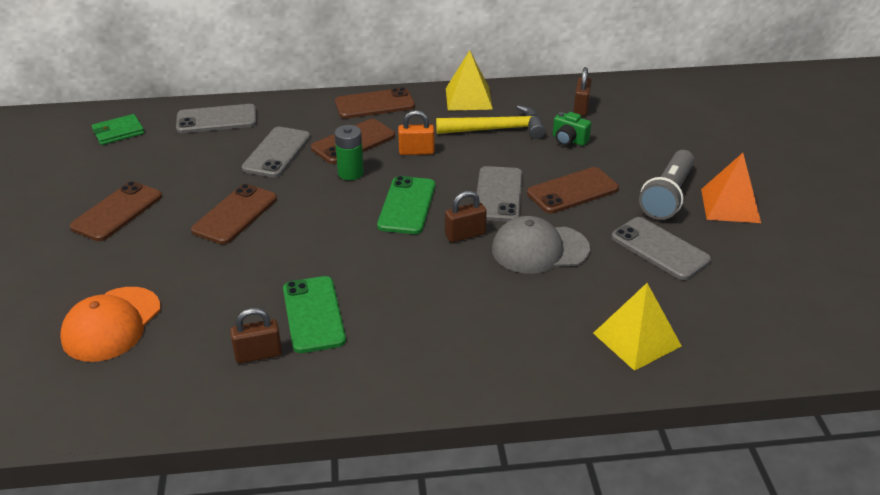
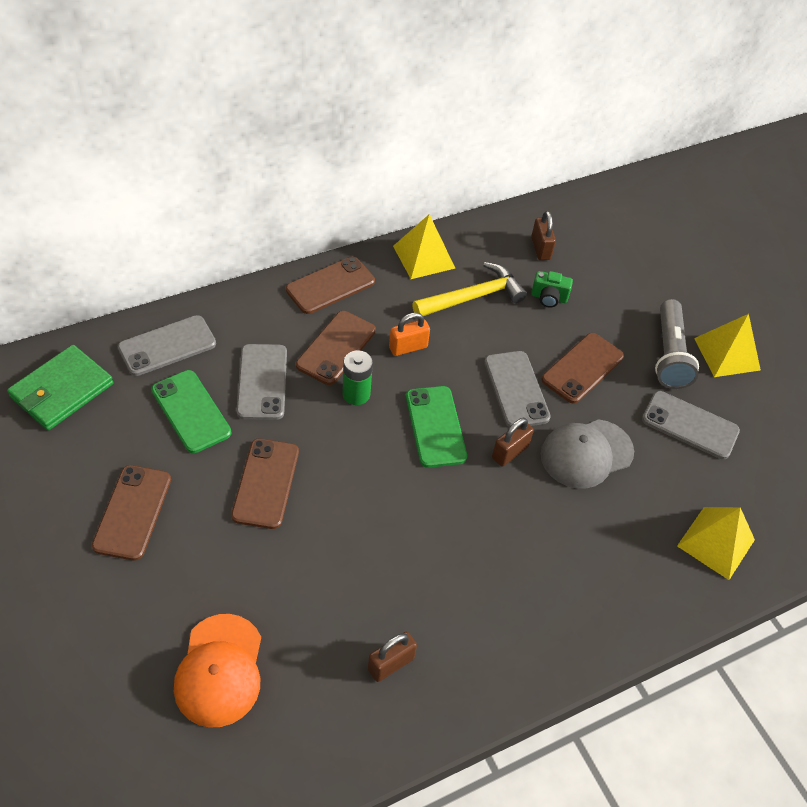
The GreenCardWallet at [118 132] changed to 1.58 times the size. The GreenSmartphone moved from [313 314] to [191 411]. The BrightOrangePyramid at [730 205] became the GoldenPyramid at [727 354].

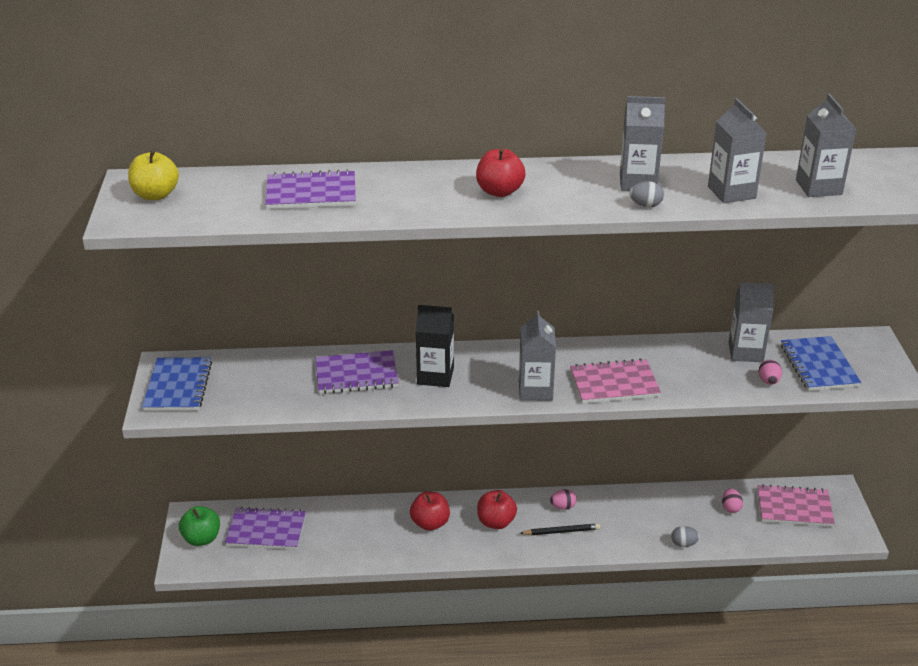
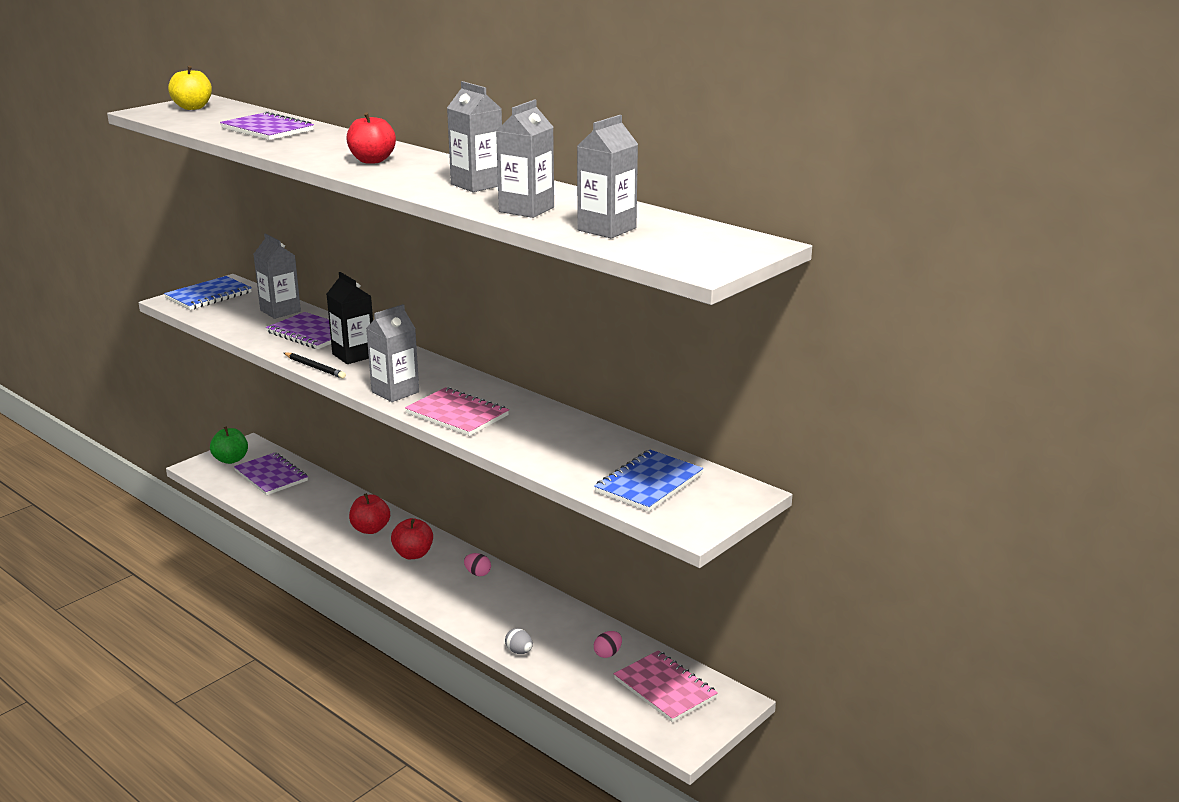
The AshGreyMilkCarton moved from [745 352] to [280 311]. The EbonyPencil moved from [561 531] to [315 368]. The AshGreyEggShape at [645 205] disappeared. The RosePinkEggShape at [768 381] disappeared.

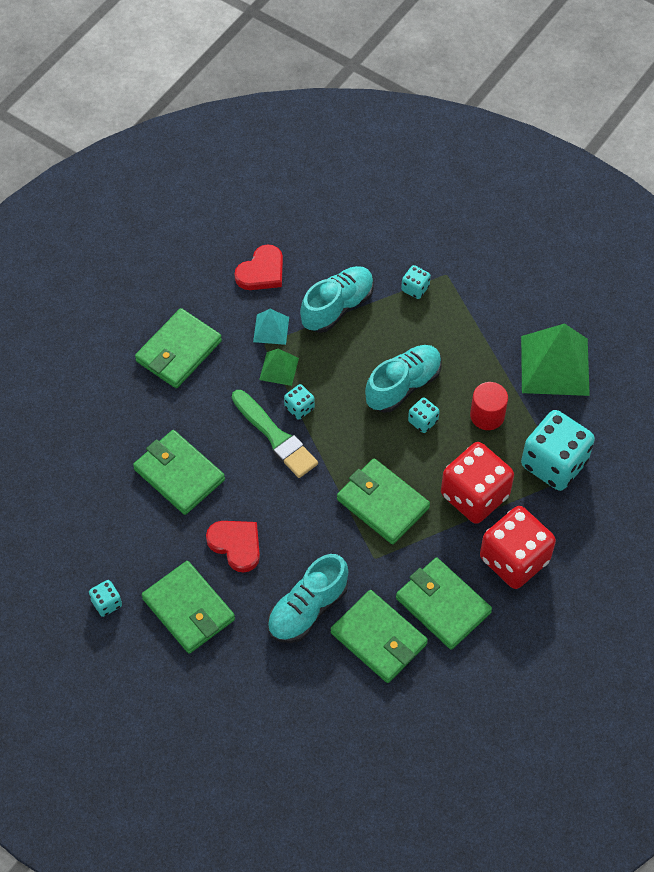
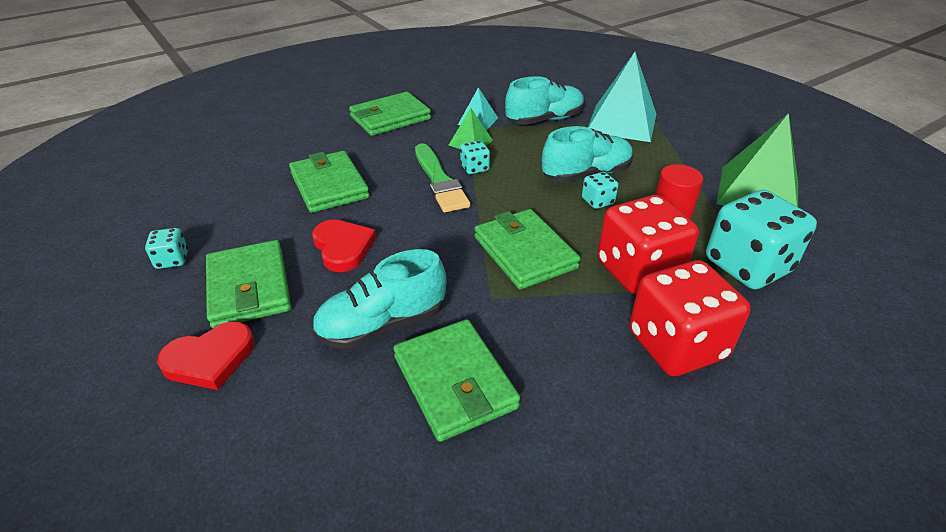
The ScarletLoveHeart moved from [261 272] to [210 359]. The TealDice at [415 288] was replaced by the TealPyramid at [622 122]. The GreenCardWallet at [443 605] disappeared.

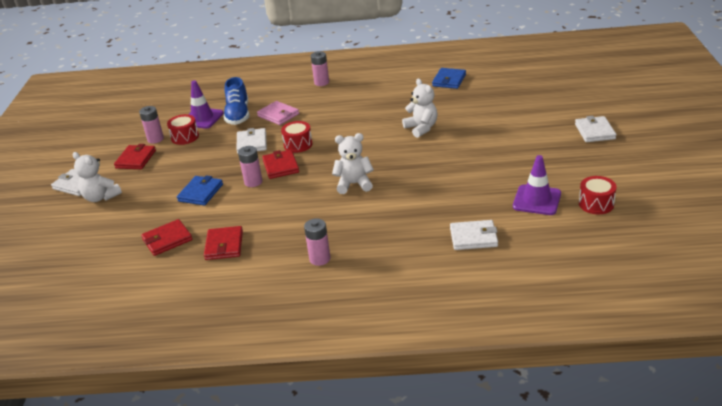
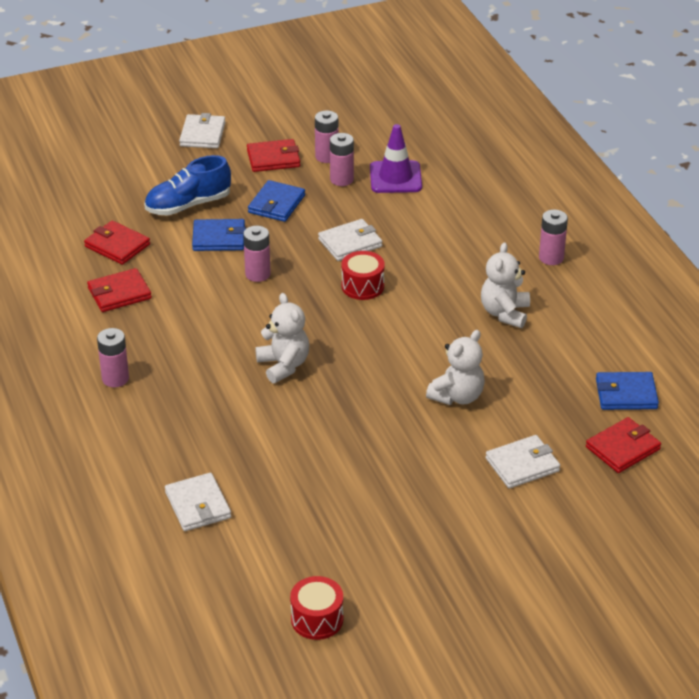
The BlueSneaker moved from [238 115] to [188 205]. The BlueCardWallet at [276 204] appeared. The ScarletSnareDrum at [185 137] was replaced by the RosePinkAaBattery at [341 179]. The SnowWhiteStuffedBear moved from [101 197] to [504 313]. The SnowWhiteCardWallet moved from [594 131] to [522 465]. The ScarletCardWallet moved from [281 166] to [622 448]. The RosePinkCardWallet at [278 115] disappeared. The RoyalPurpleSafetyCone at [536 200] disappeared.

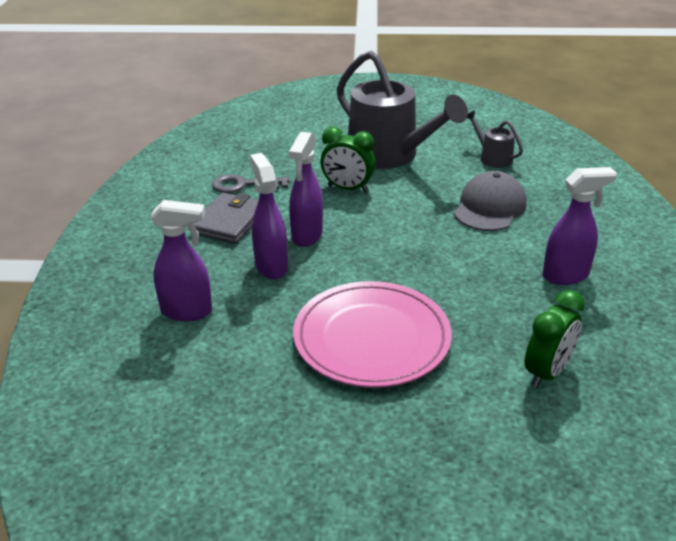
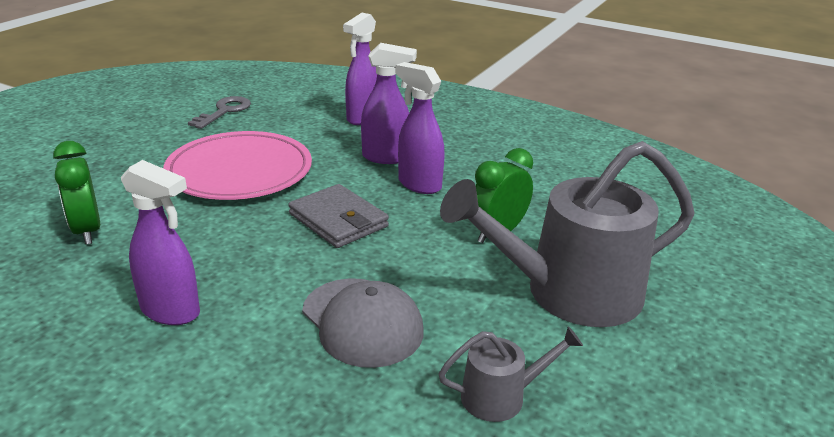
The RoyalPurpleSprayer at [566 275] turned 75 degrees counterclockwise. The AshGreyDoorKey moved from [244 185] to [224 111]. The AshGreyCardWallet moved from [229 222] to [338 220].

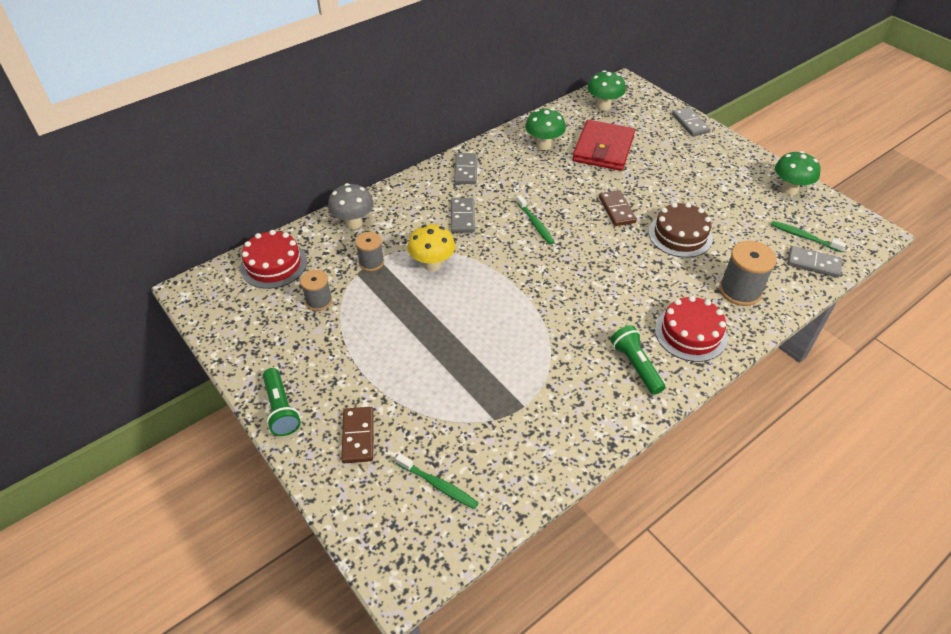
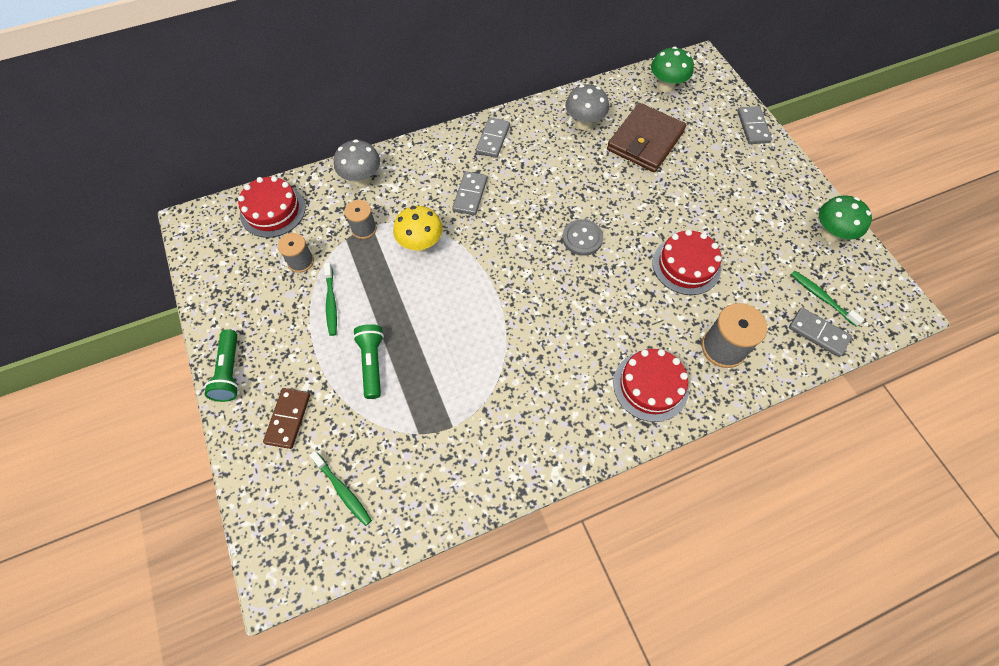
The GreenDentalBrush moved from [535 224] to [331 303]. The GreenPocketTorch moved from [635 366] to [372 363]. The AshGreyButton at [582 238] appeared. The GreenFungus at [543 145] became the AshGreyFungus at [584 124]. The ScarletCardWallet at [603 149] became the DarkBrownCardWallet at [645 141]. The DarkBrownGateau at [680 235] became the ScarletGateau at [686 265]. The DarkBrownDomino at [616 210] disappeared.

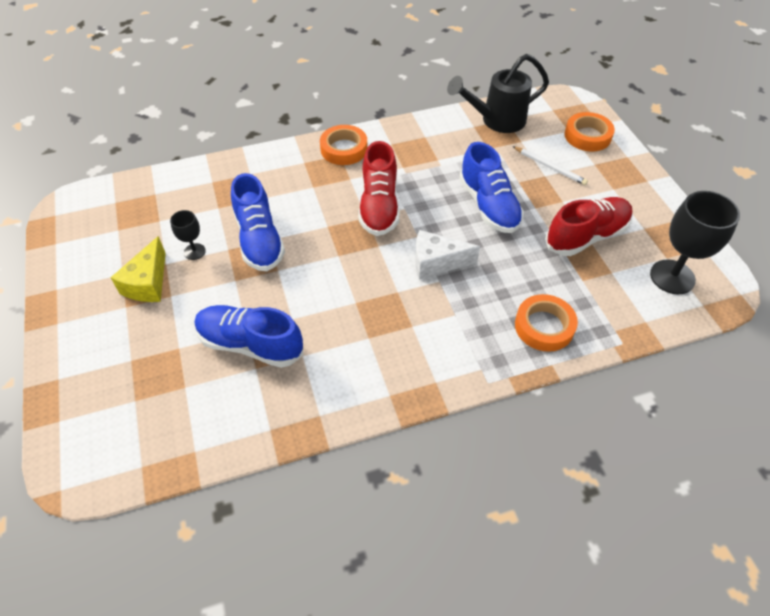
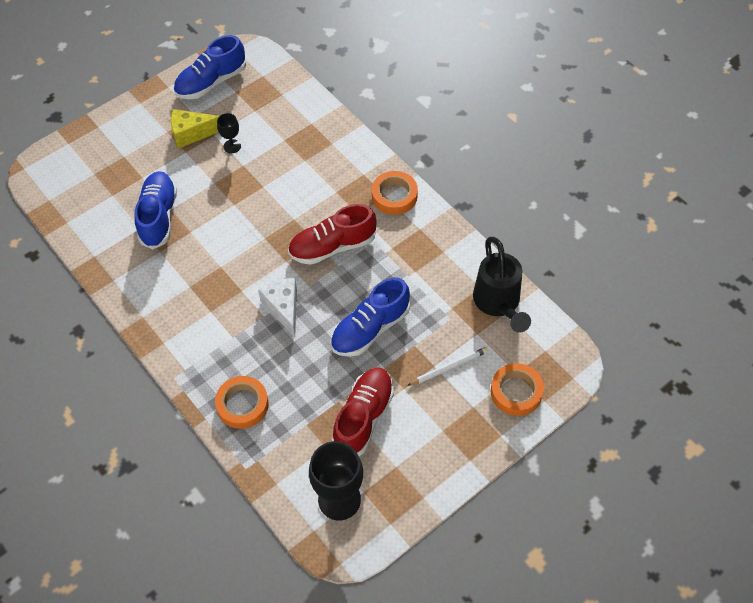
The BlueSneaker moved from [259 240] to [211 82]. The ScarletSneaker at [586 236] turned 105 degrees counterclockwise. The SnowWhitePencil at [550 167] turned 135 degrees counterclockwise. The EbonyWateringPot at [496 121] turned 150 degrees counterclockwise.

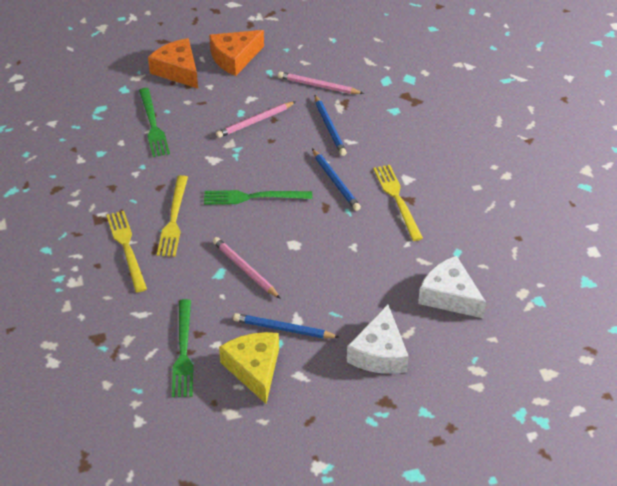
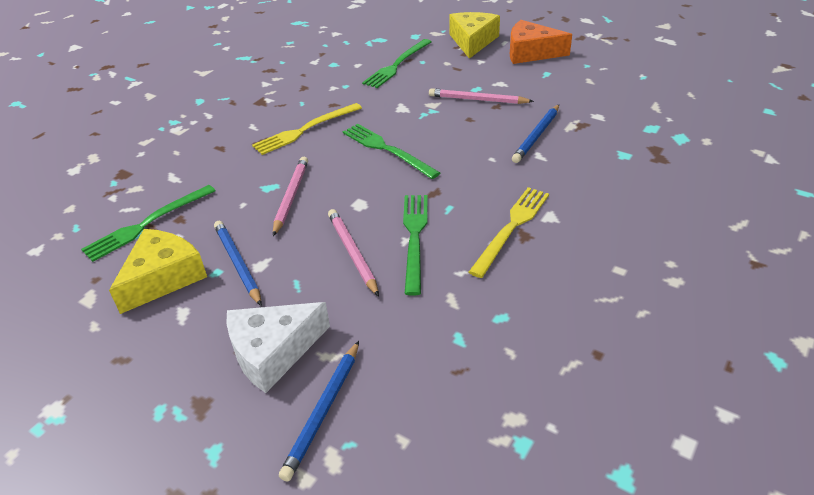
The BluePencil moved from [335 182] to [323 411]. The RosePinkPencil moved from [318 86] to [352 253]. The GreenFork at [414 238] appeared. The BrightOrangeCheese at [177 70] became the GoldenCheese at [472 41]. The GoldenFork at [126 248] disappeared. The SnowWhiteCheese at [449 296] disappeared.

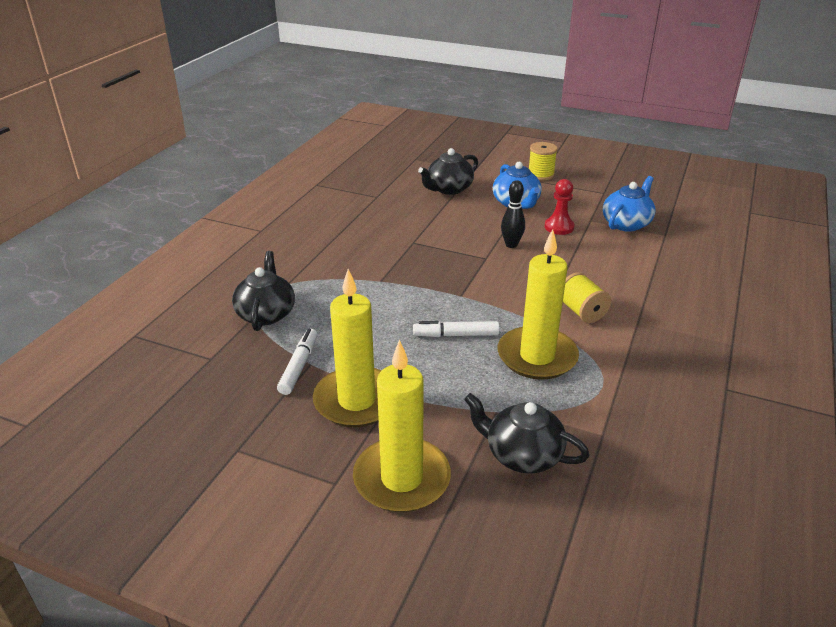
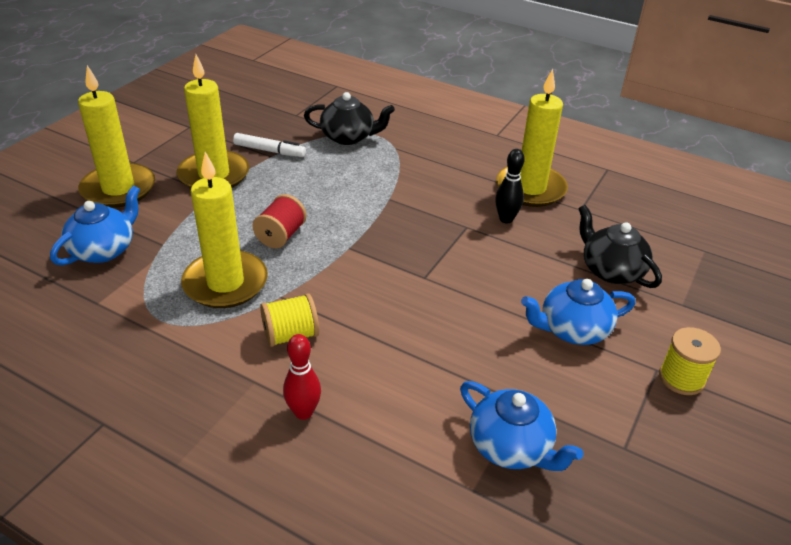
The EbonyTeaPot at [522 455] became the BlueTeaPot at [104 250]. The SnowWhiteMarker at [456 335] was replaced by the ScarletSpool at [281 235]. The ScarletTenpin at [303 412] appeared. The EbonyTenpin moved from [511 245] to [506 219]. The GoldenPillarCandle at [530 188] appeared. The ScarletPawn at [559 227] disappeared.

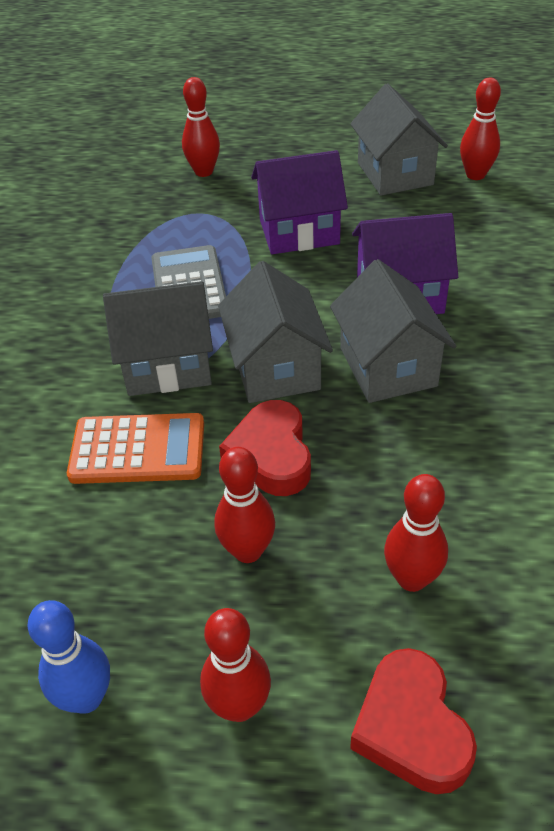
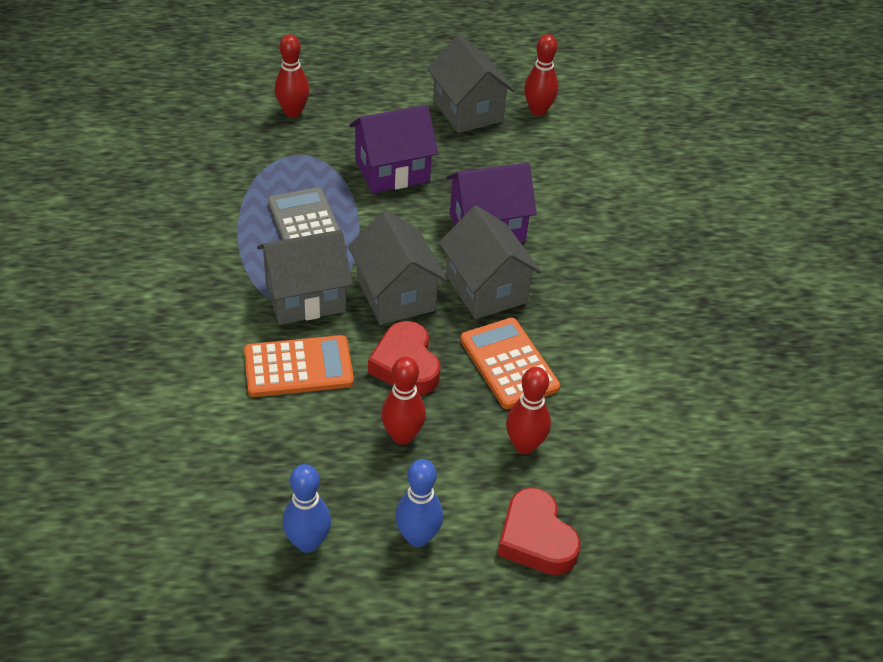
The ScarletTenpin at [239 706] became the BlueTenpin at [417 537]. The BrightOrangeAddingMachine at [509 364] appeared.

